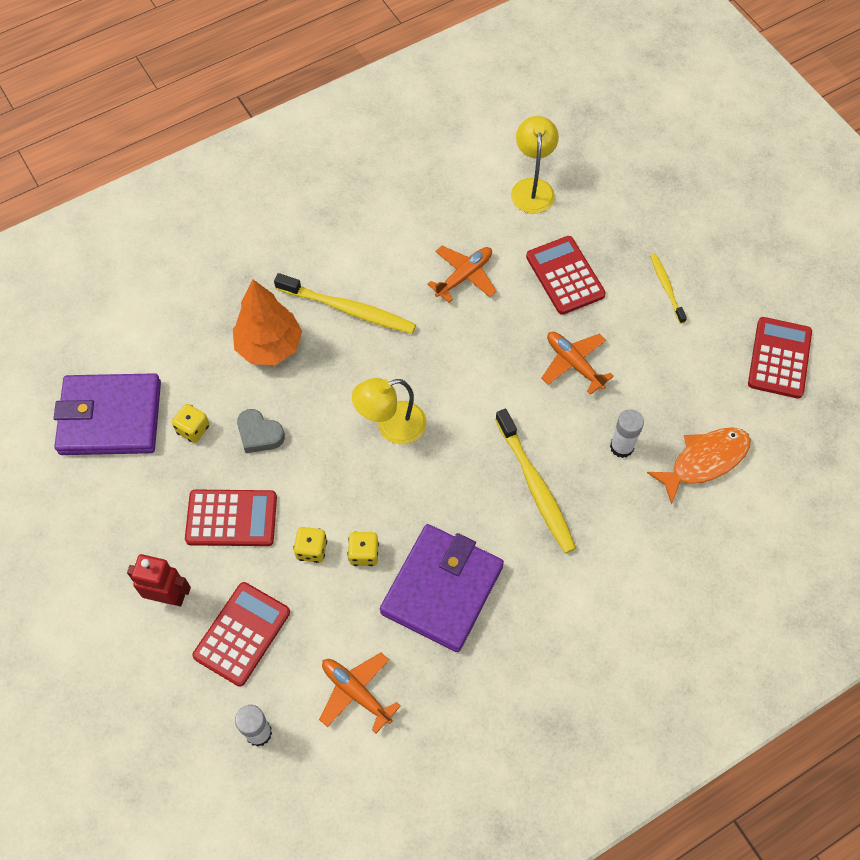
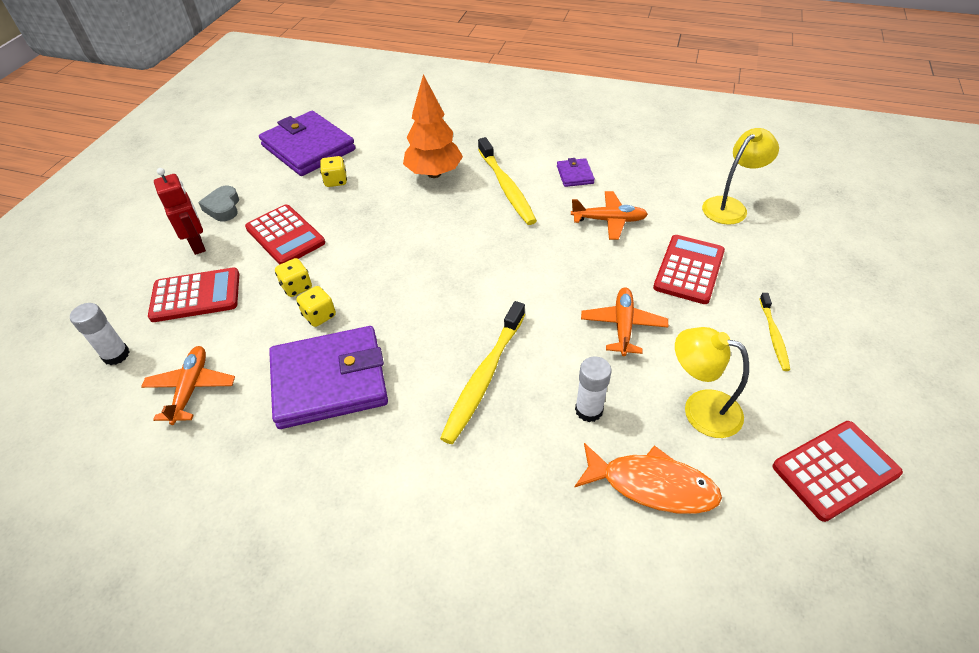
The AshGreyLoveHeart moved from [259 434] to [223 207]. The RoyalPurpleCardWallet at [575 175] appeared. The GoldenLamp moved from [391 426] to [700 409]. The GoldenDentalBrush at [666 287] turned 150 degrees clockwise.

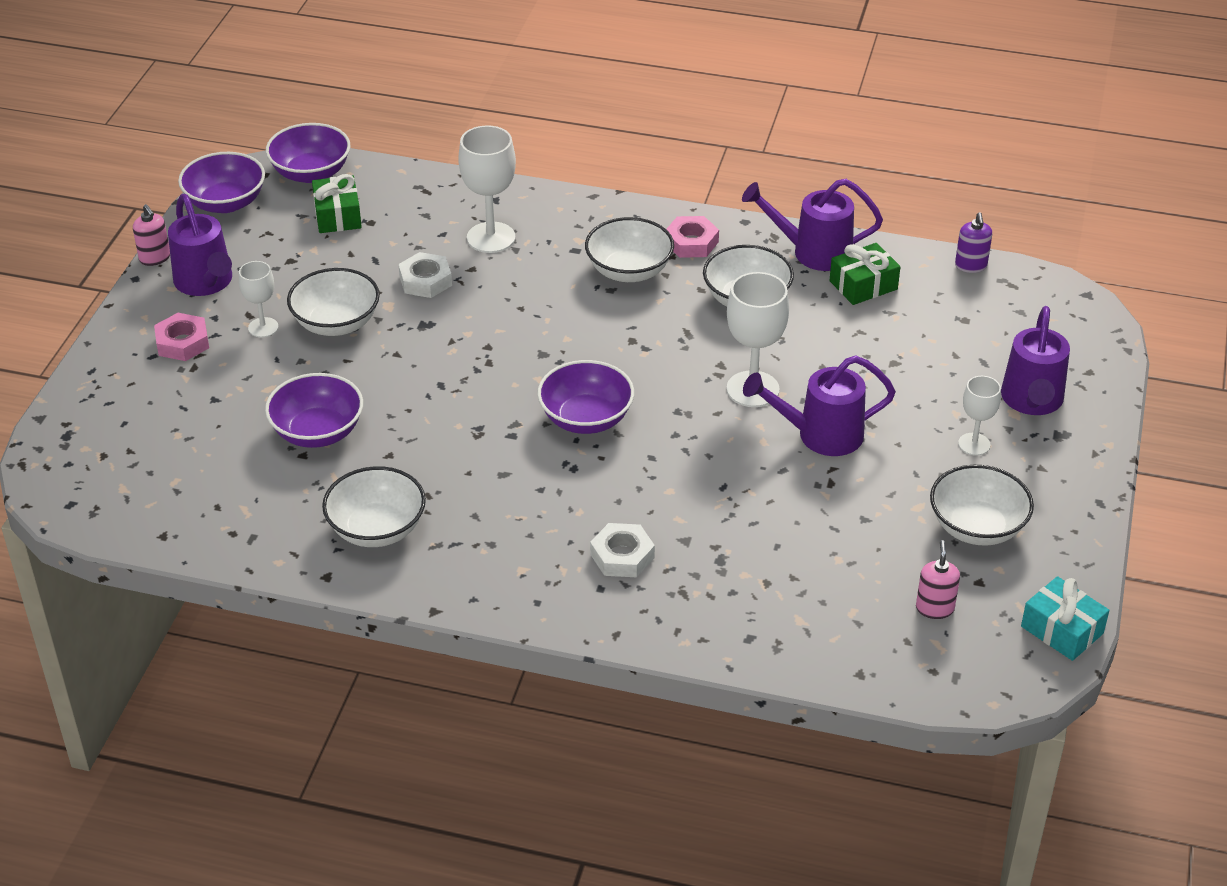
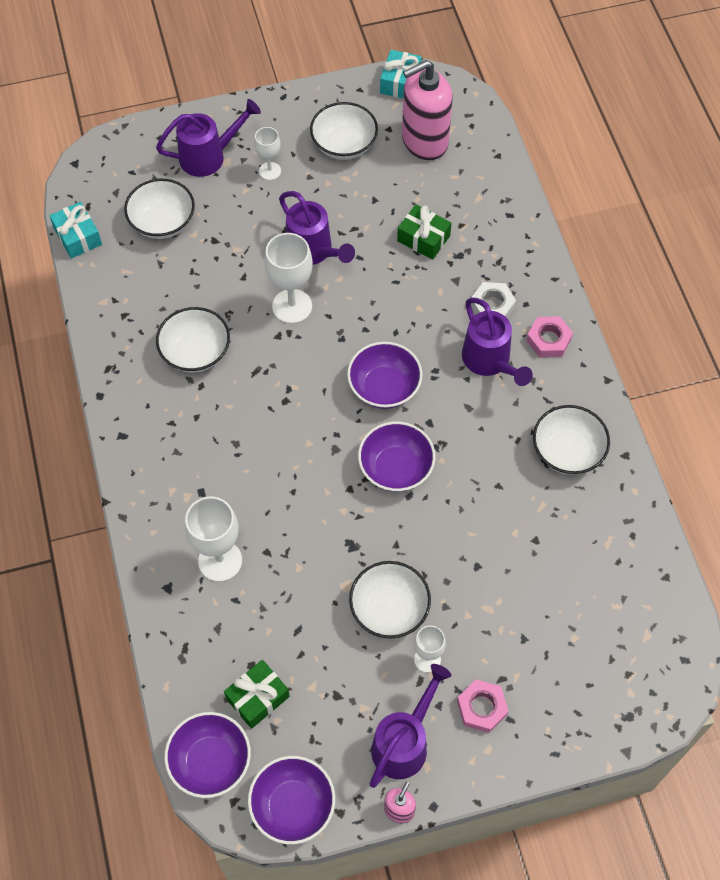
The RoyalPurplePumpBottle at [971 266] was replaced by the TealPresent at [78 237]. The SnowWhiteServingBowl moved from [629 271] to [162 222]. The RoyalPurpleServingBowl moved from [317 432] to [396 468]. The GreenPresent moved from [863 285] to [423 238]. The RosePinkPumpBottle at [934 608] changed to 2.24 times the size. The RoyalPurpleWateringPot moved from [812 252] to [489 362]. The RosePinkHexagonNut moved from [691 242] to [548 340]. The SnowWhiteHexagonNut at [425 281] disappeared.

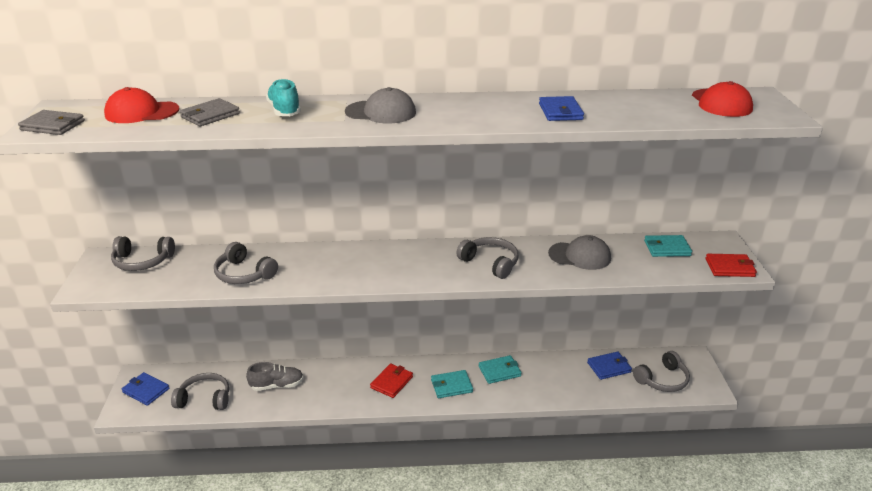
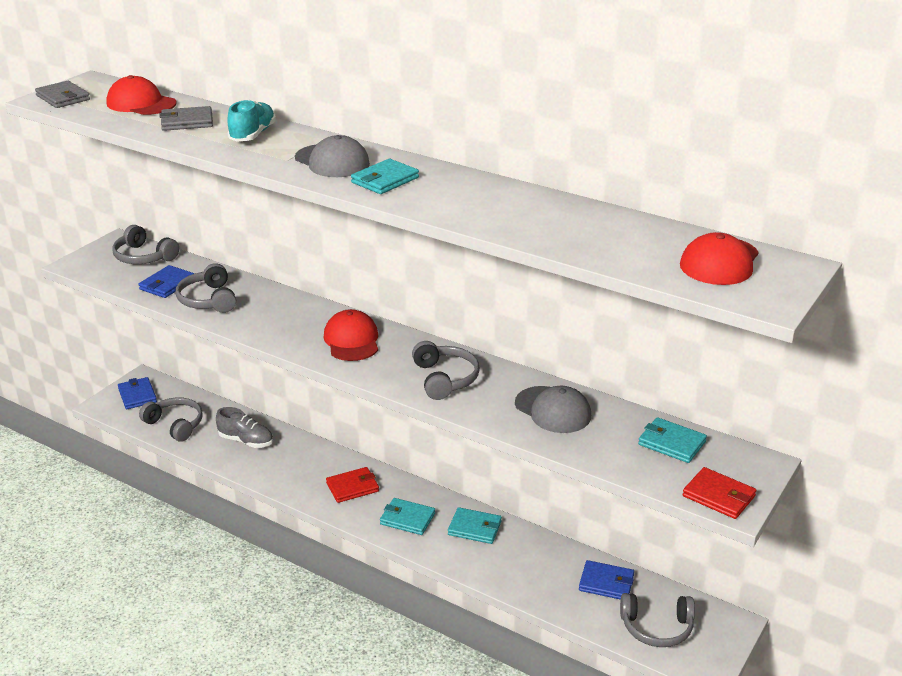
The BlueCardWallet moved from [560 112] to [167 284]. The ScarletCap at [352 340] appeared. The TealCardWallet at [385 180] appeared.

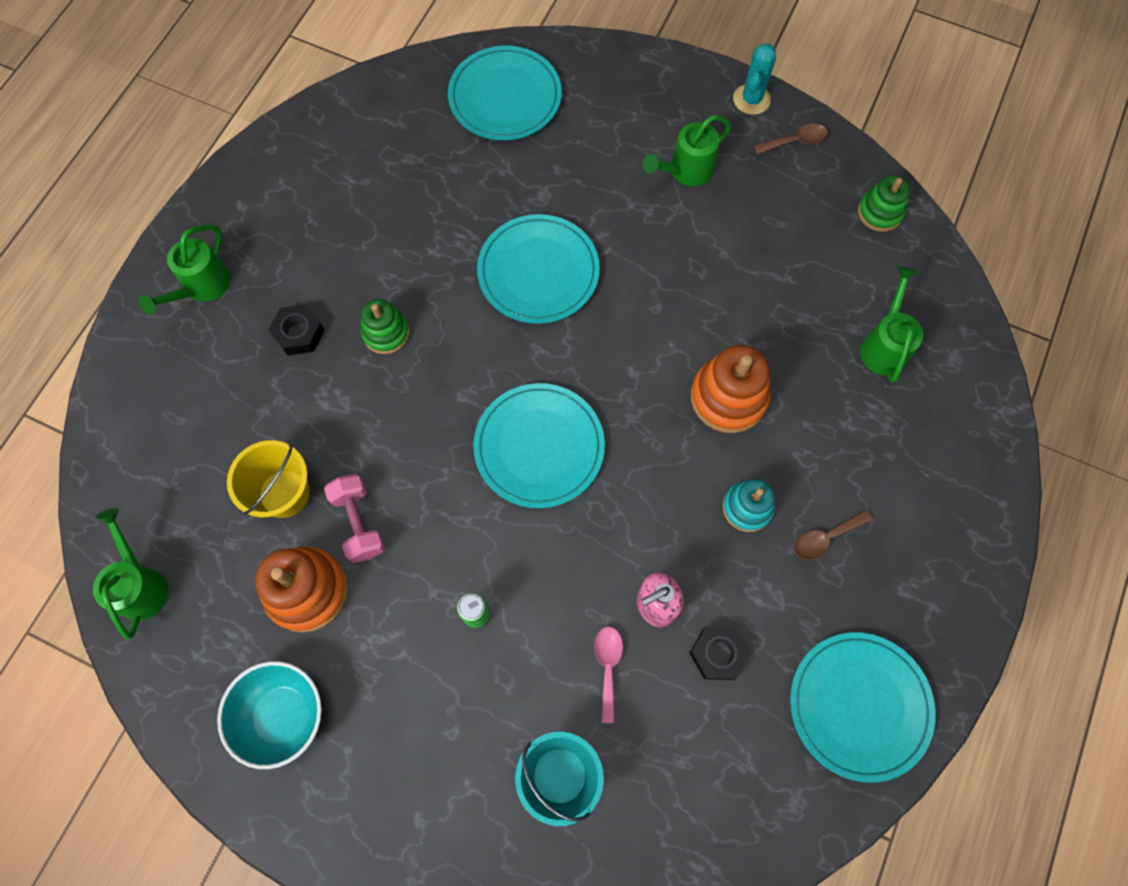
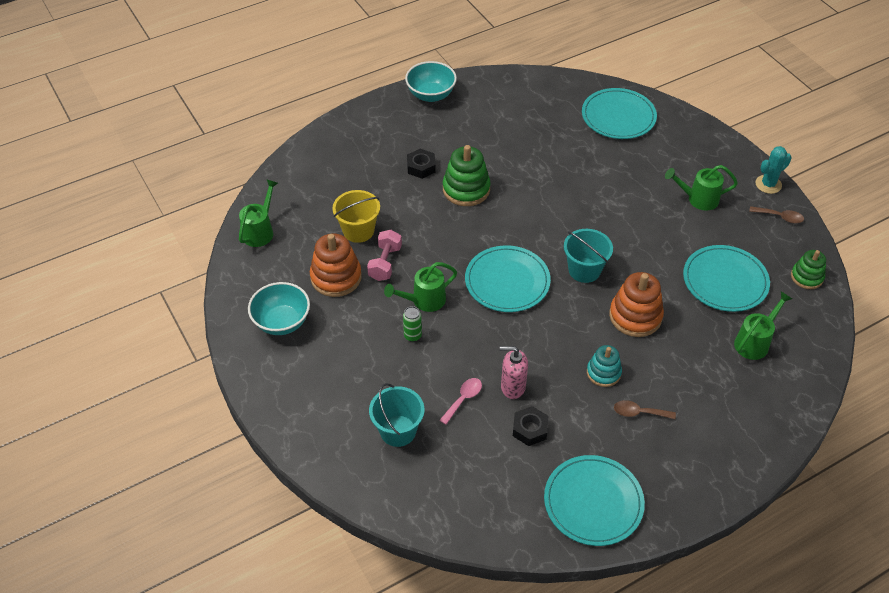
The GreenWateringPot moved from [202 287] to [424 301]. The TealServingBowl at [431 95] appeared. The GreenStackingToy at [386 333] changed to 1.59 times the size. The TealBucket at [584 270] appeared. The TealFlatDish moved from [538 271] to [725 281].

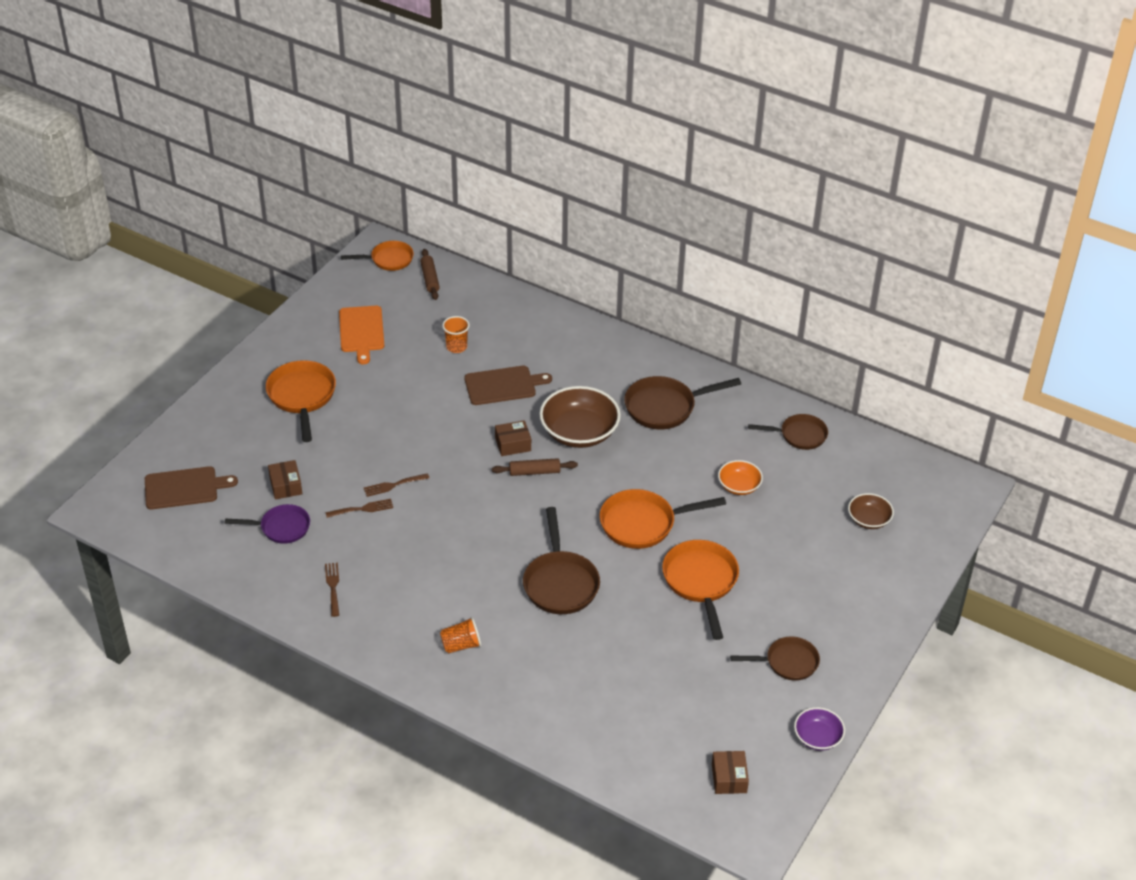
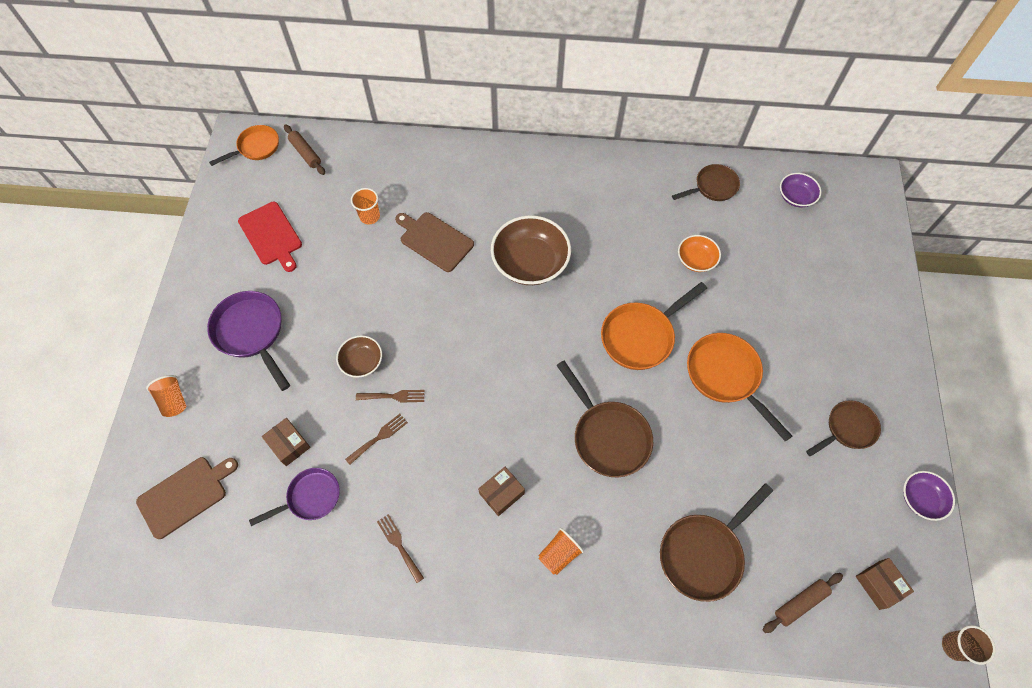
The BrightOrangeBeaker at [173 401] appeared. The BrightOrangeSkillet at [302 397] became the RoyalPurpleSkillet at [251 333]. The BrightOrangeCuttingBoard at [361 331] became the ScarletCuttingBoard at [271 235]. The DarkBrownServingBowl moved from [869 519] to [362 362]. The DarkBrownFork at [393 485] turned 135 degrees counterclockwise. The DarkBrownCuttingBoard at [503 385] turned 105 degrees counterclockwise. The DarkBrownPackage moved from [513 444] to [501 493]. The DarkBrownSkillet moved from [665 407] to [704 553]. The DarkBrownDoughRoller moved from [534 472] to [800 603]. The RoyalPurpleServingBowl at [795 197] appeared. The DarkBrownBeaker at [954 646] appeared.

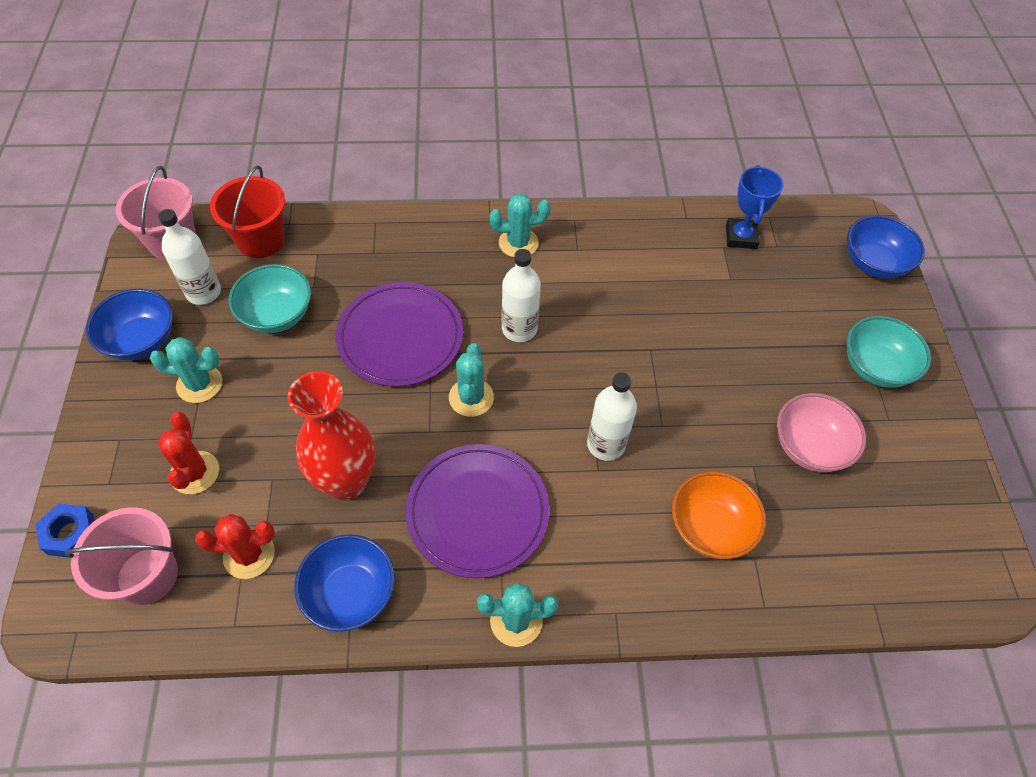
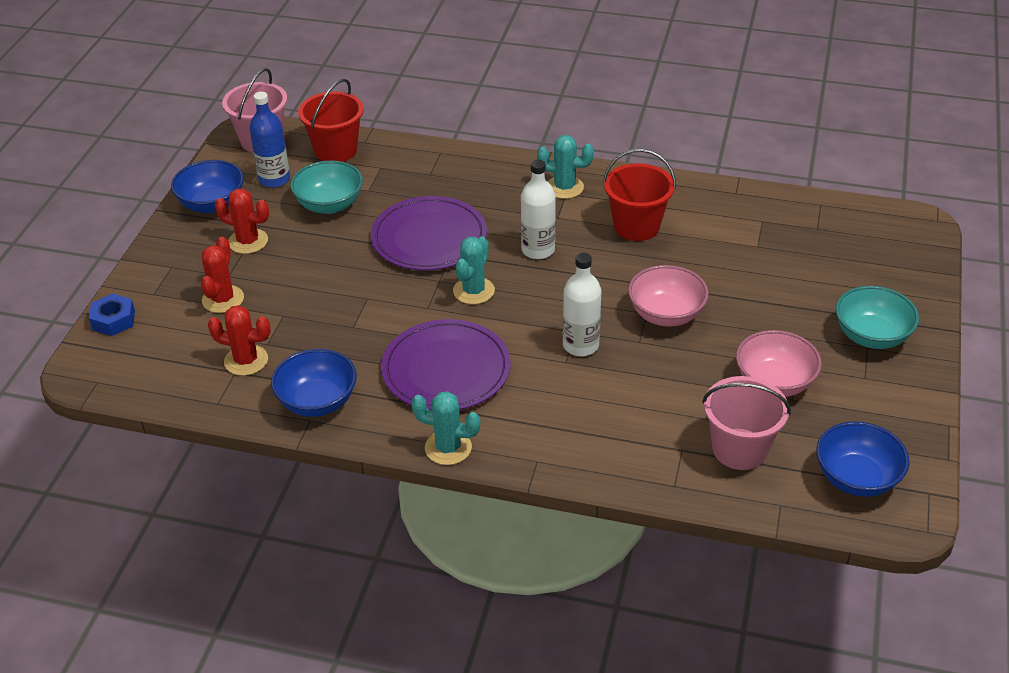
The TealCactus at [199 384] became the ScarletCactus at [248 241]. The SnowWhiteBottle at [203 292] became the BlueBottle at [274 179]. The ScarletBucket at [636 226] appeared. The RosePinkServingBowl at [666 314] appeared. The RosePinkBucket moved from [147 576] to [739 449]. The BlueServingBowl moved from [874 263] to [856 478]. The ScarletFlowerVase at [346 482] disappeared. The BrightOrangeServingBowl at [710 528] disappeared. The BlueAwardCup at [741 237] disappeared.

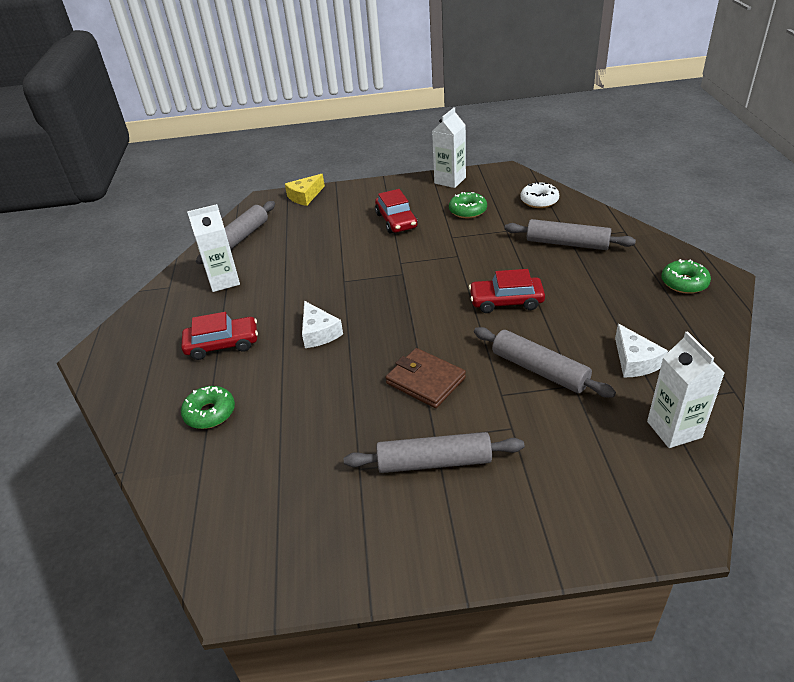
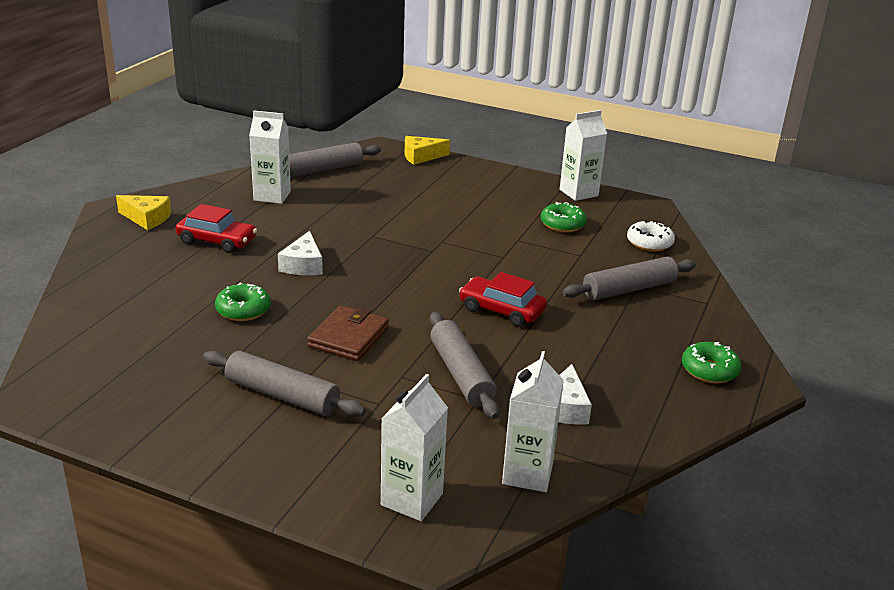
The GoldenCheese at [147 218] appeared. The GreenDonut moved from [210 413] to [243 310]. The DarkBrownCardWallet at [425 381] turned 45 degrees clockwise. The SnowWhiteMilkCarton at [412 499] appeared. The AshGreyDoughRoller at [567 243] turned 75 degrees counterclockwise. The ScarletAutomobile at [396 221] disappeared.

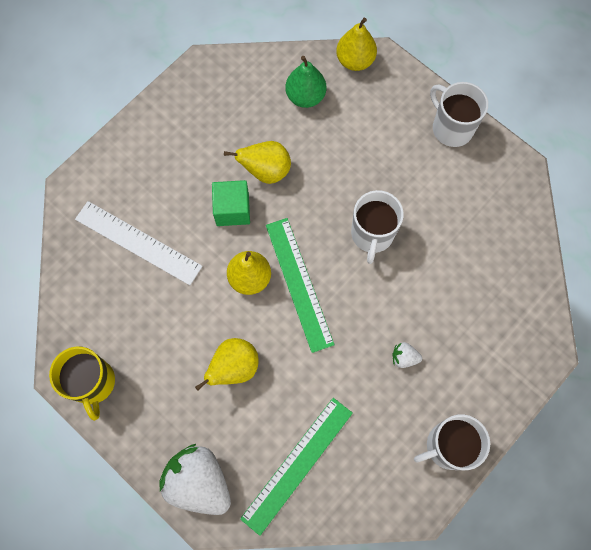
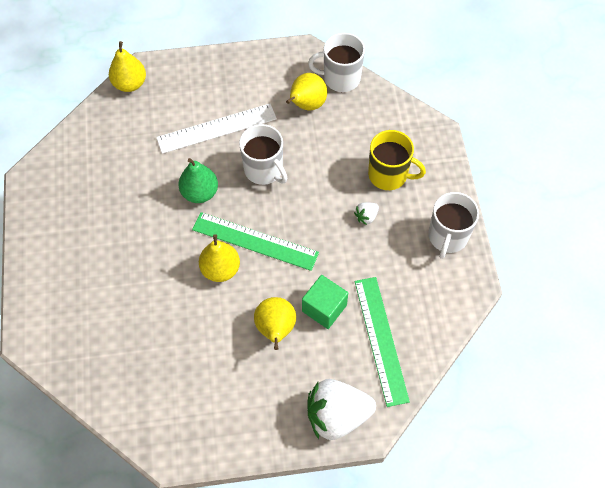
The SnowWhiteMeasuringStick moved from [138 242] to [217 128]. The GreenToyPear moved from [305 96] to [200 192]. The GoldenToyPear moved from [266 171] to [306 105]. The GreenSolidCube moved from [232 209] to [324 308]. The SnowWhiteCoffeeMug moved from [451 128] to [340 78]. The GoldenCoffeeMug moved from [93 383] to [389 175].

